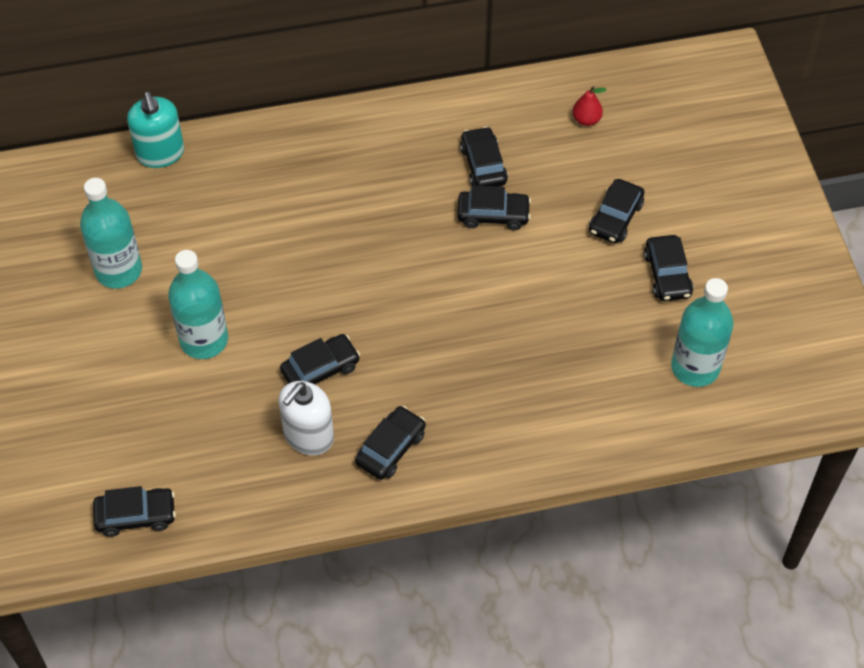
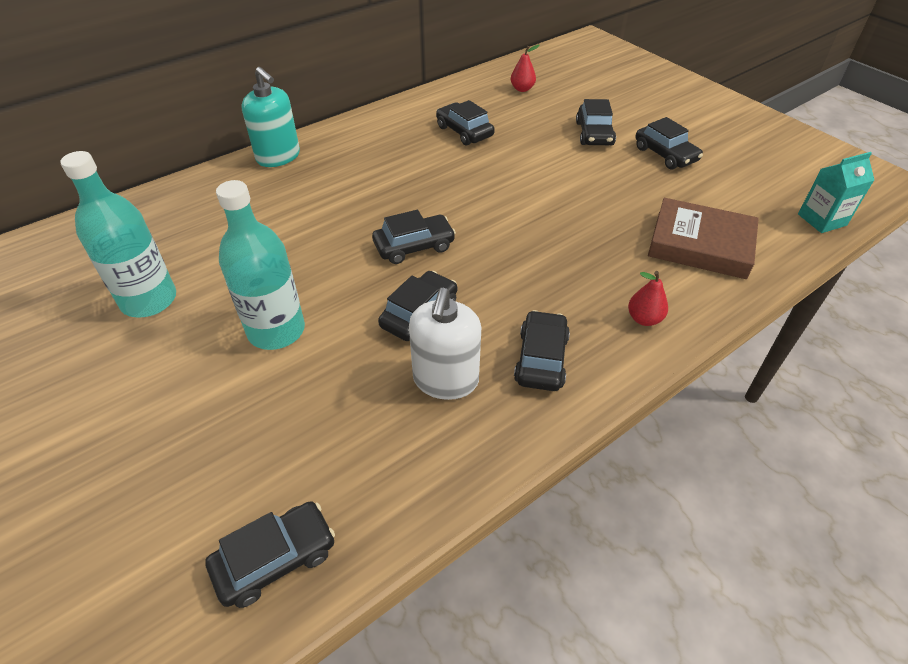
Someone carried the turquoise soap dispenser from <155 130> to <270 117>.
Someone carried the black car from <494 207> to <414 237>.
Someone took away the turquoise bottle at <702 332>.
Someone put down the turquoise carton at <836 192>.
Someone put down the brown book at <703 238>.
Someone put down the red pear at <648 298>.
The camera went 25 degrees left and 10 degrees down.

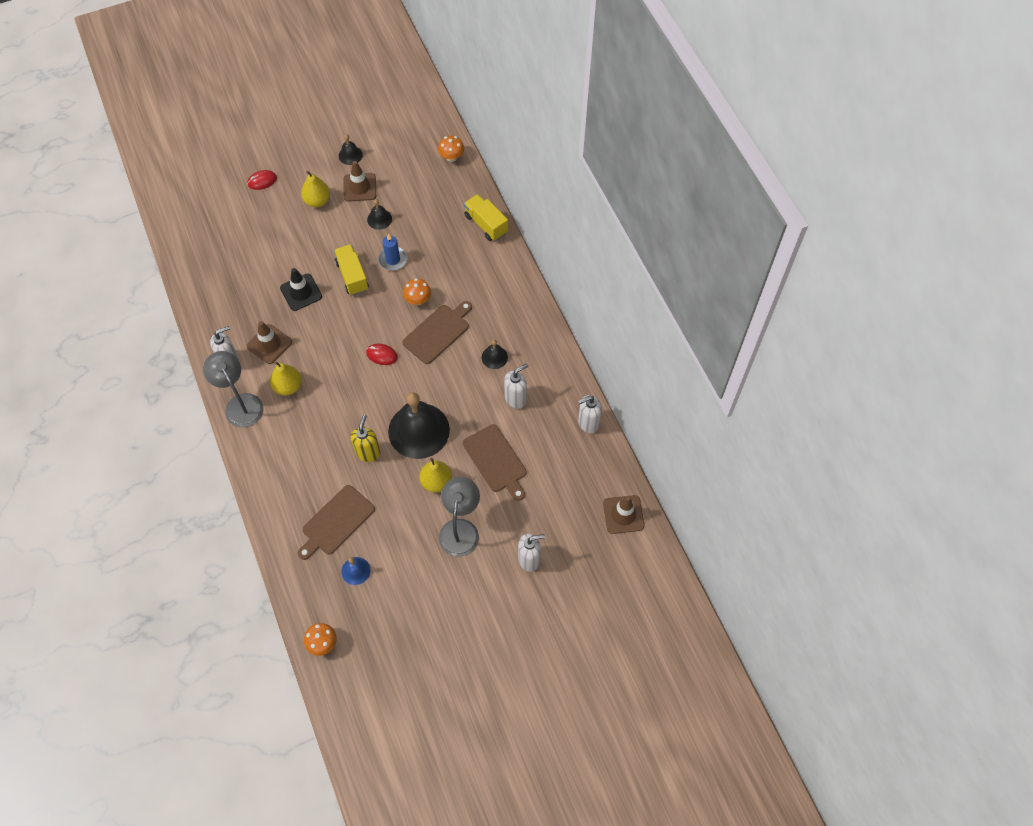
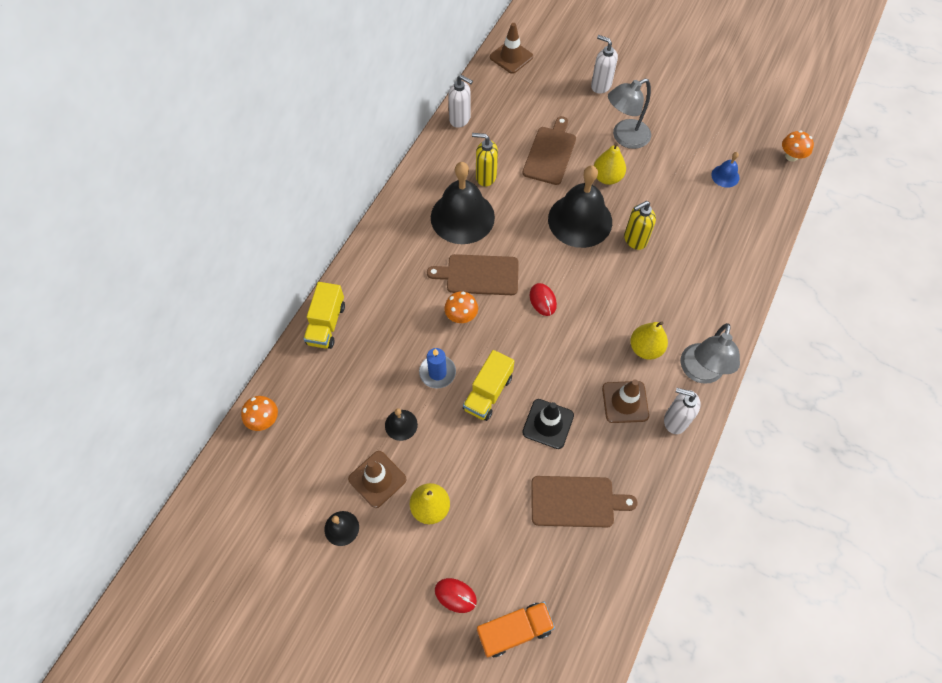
Someone scaled the black bell at <495 354> by 2.24.
Someone repainted the white soap dispenser at <516 386>, which became the yellow soap dispenser at <485 160>.
Someone carried the brown cutting board from <336 522> to <584 501>.
Someone put down the orange truck at <516 630>.
The camera went 130 degrees left and 0 degrees up.

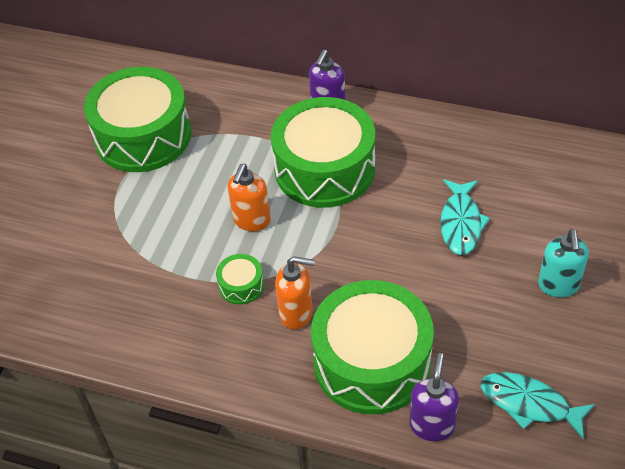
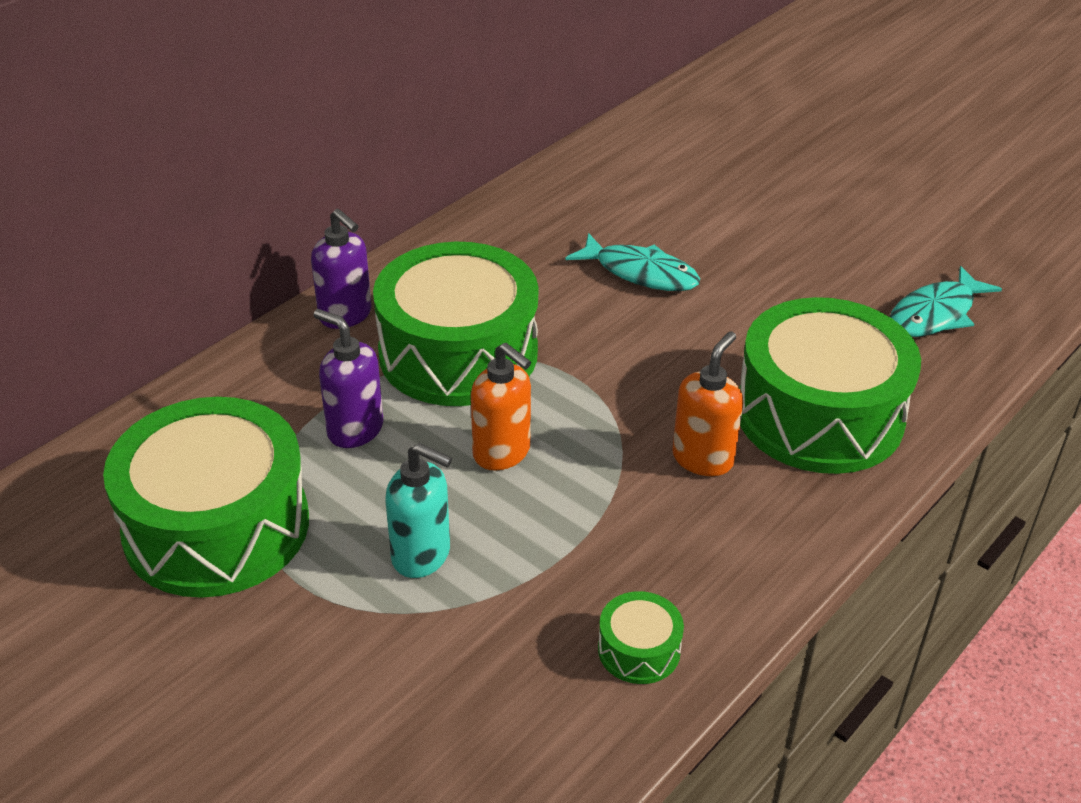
Someone carried the turquoise soap dispenser from <563 263> to <418 510>.
Someone carried the green drum from <240 279> to <641 637>.
Someone carried the purple soap dispenser from <434 397> to <348 378>.
The camera went 70 degrees left and 10 degrees down.

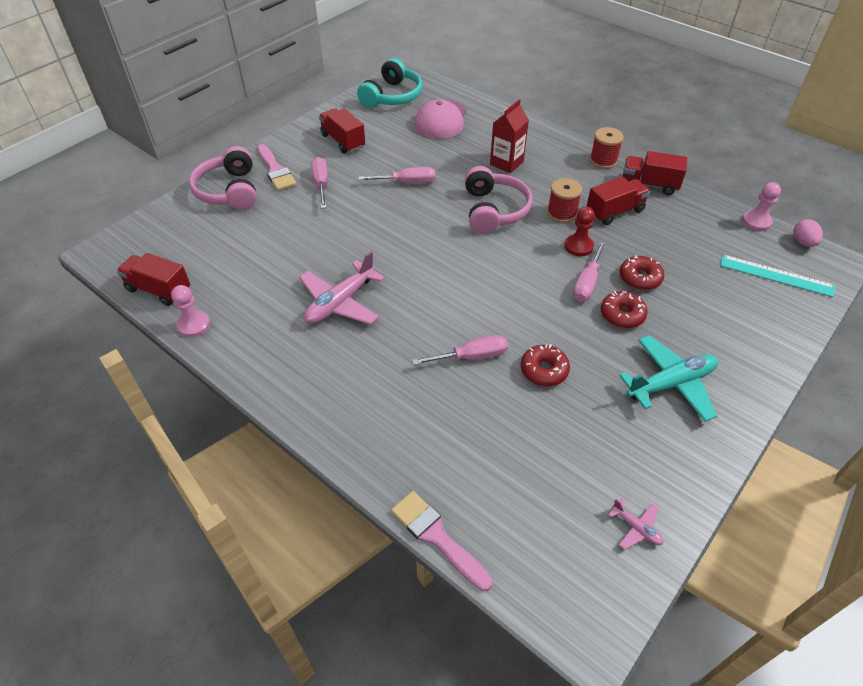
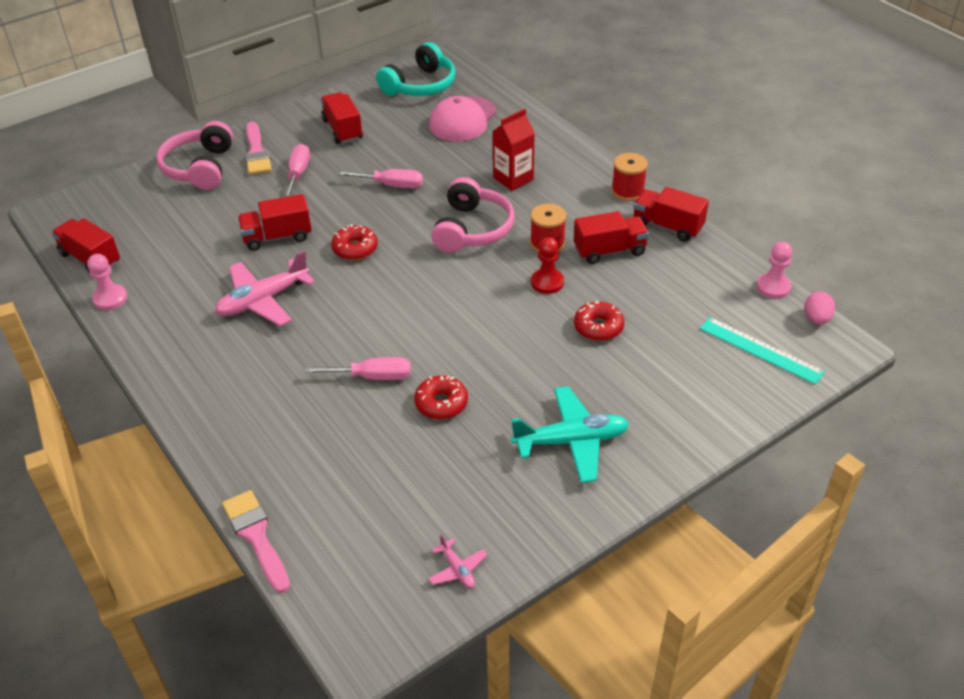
Someone took away the pink screwdriver at <589 271>.
Someone carried the red donut from <624 309> to <354 242>.
Someone put down the red truck at <275 222>.
The camera went 15 degrees right and 5 degrees down.

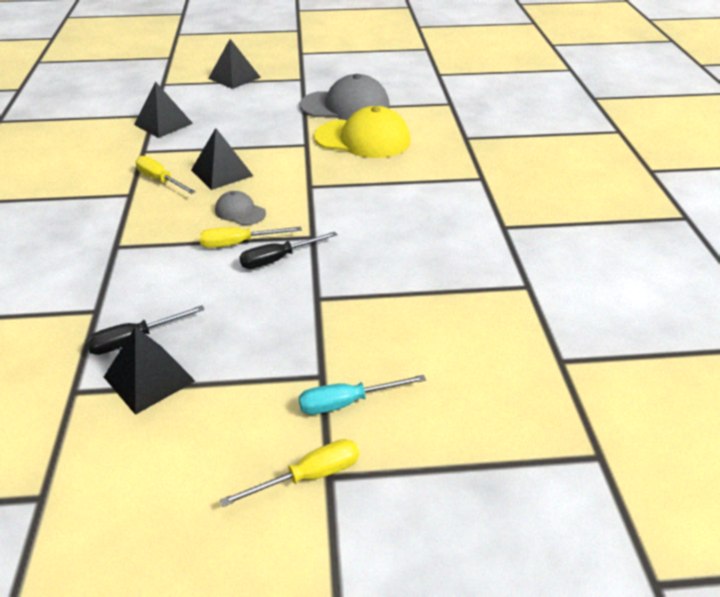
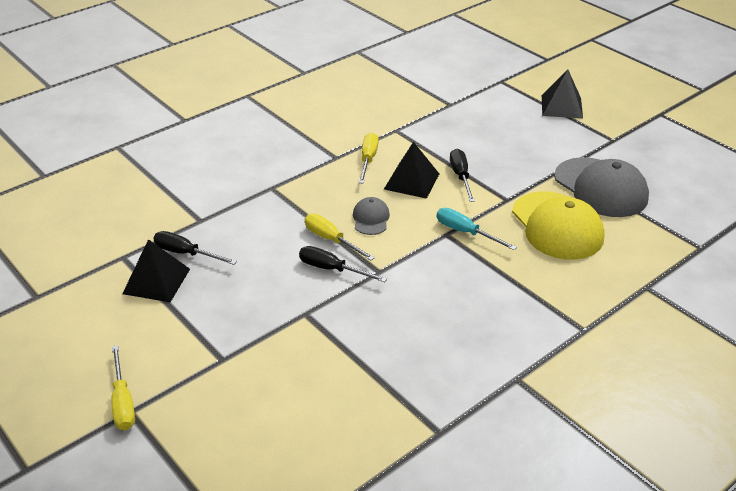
Someone took away the black pyramid at <163 110>.
Someone carried the turquoise screwdriver from <362 395> to <477 229>.
Someone rotated the yellow screwdriver at <289 473> by 45 degrees clockwise.
Someone put down the black screwdriver at <462 175>.
The camera went 55 degrees right and 0 degrees up.

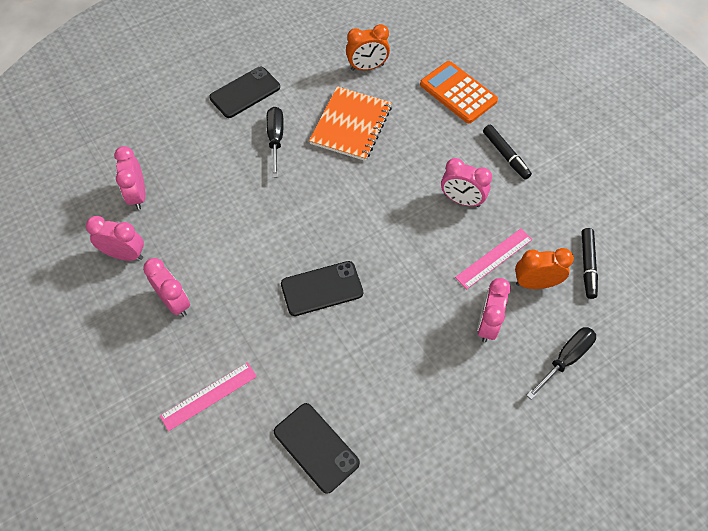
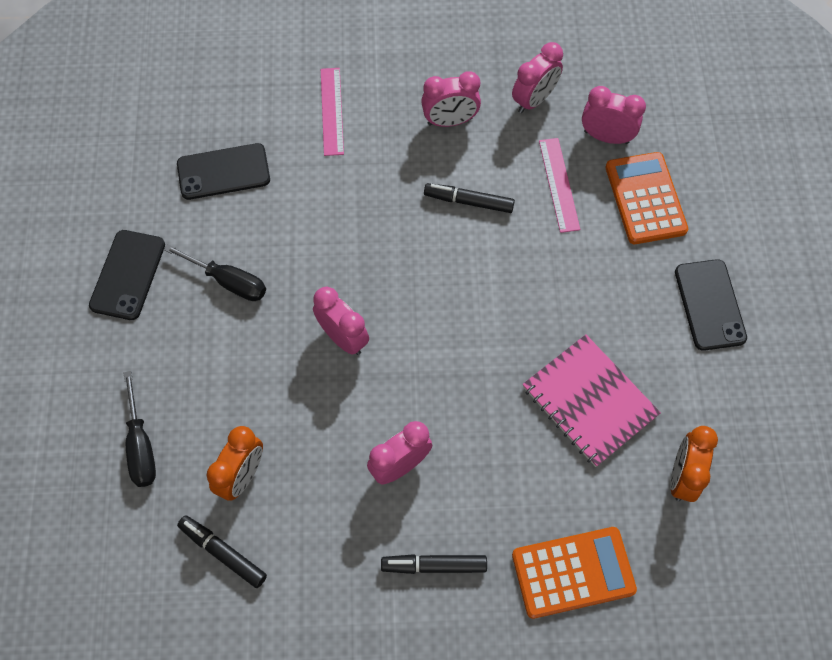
Someone repainted the orange notebook at <350 123>, which became the pink notebook at <591 400>.
Someone carried the black screwdriver from <275 142> to <215 272>.
Someone carried the pink ruler from <494 259> to <559 185>.
Someone carried the black phone from <322 288> to <127 275>.
Someone carried the pink clock from <494 310> to <341 321>.
Someone put down the orange calculator at <646 198>.
Someone put down the black marker at <469 198>.
The camera went 120 degrees right and 5 degrees up.

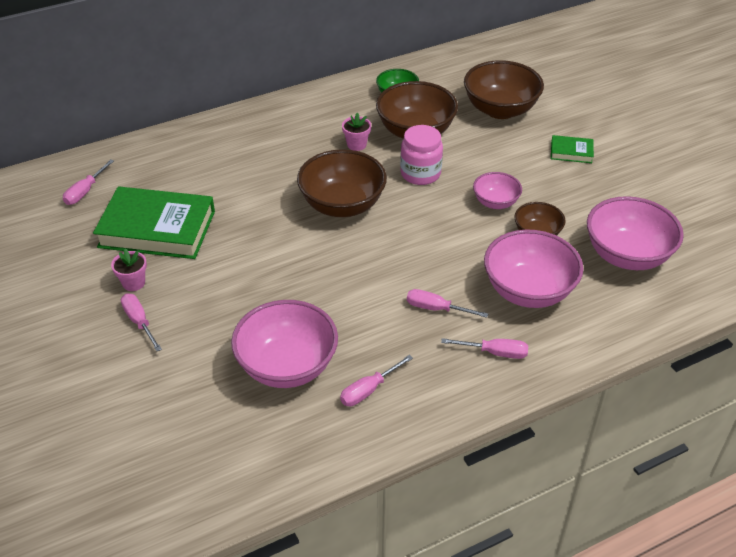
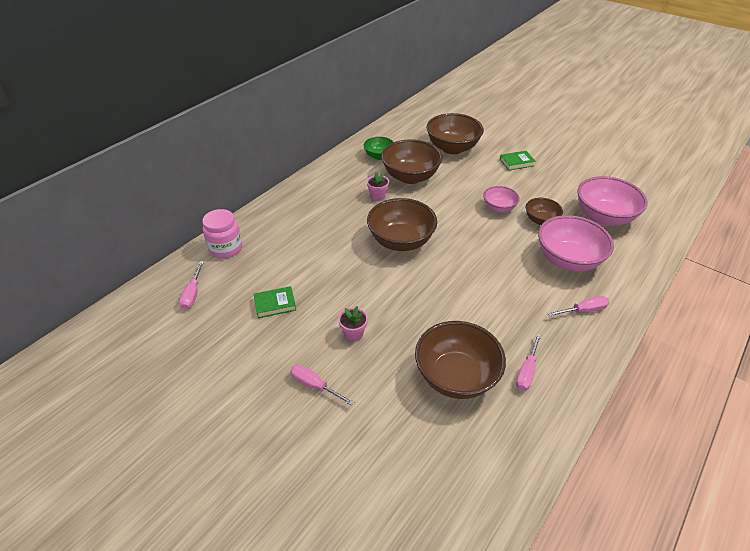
Someone carried the pink jar from <421 155> to <222 233>.
Someone scaled the green book at <154 222> by 0.45.
Someone carried the pink flower pot from <129 270> to <353 324>.
Someone took away the pink screwdriver at <447 303>.
Someone repainted the pink bowl at <284 344>, which became the brown bowl at <460 360>.
The camera went 25 degrees left and 0 degrees up.

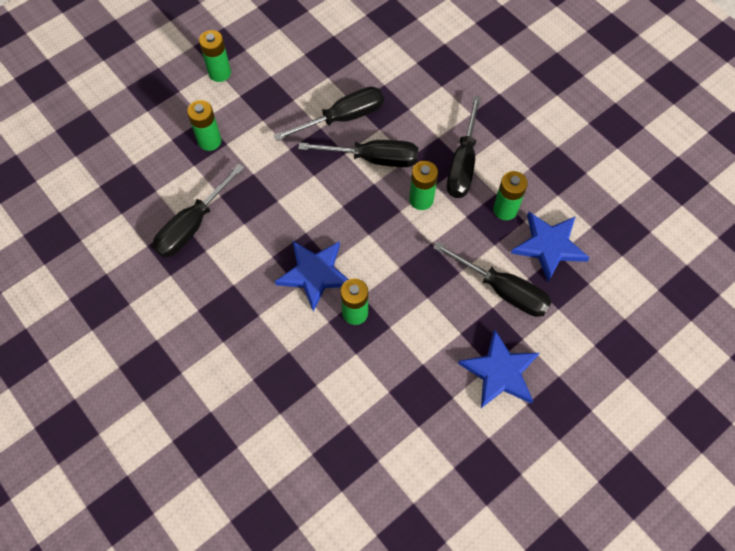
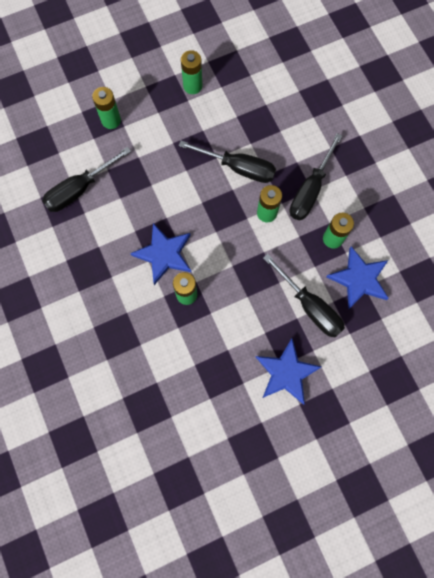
Someone carried the green battery from <215 56> to <191 72>.
Someone took away the black screwdriver at <329 113>.
The camera went 15 degrees right and 10 degrees up.

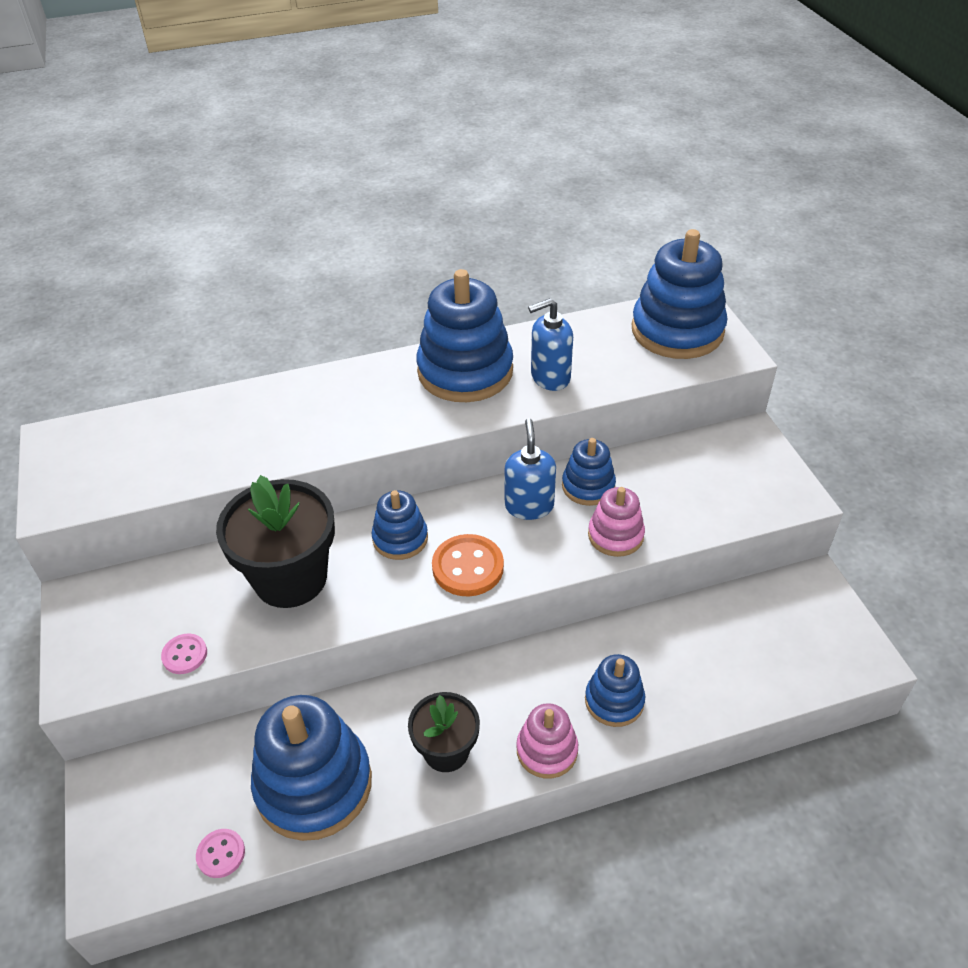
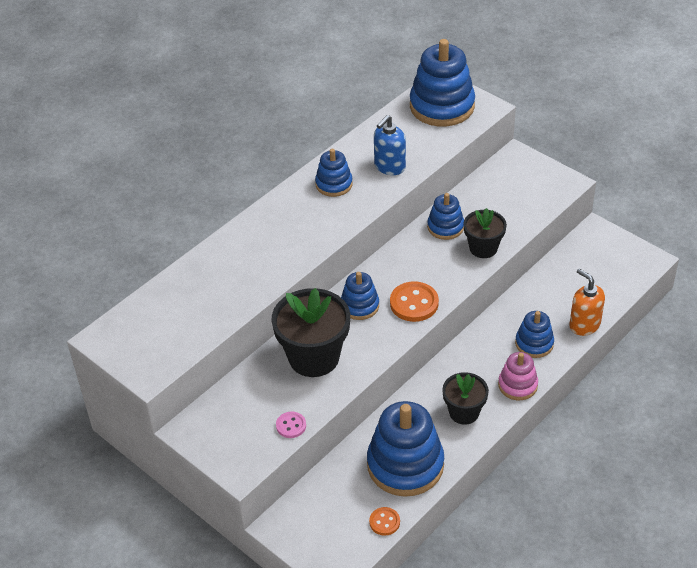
Someone scaled the blue stacking toy at <464 335> by 0.54.
Someone took away the blue soap dispenser at <530 469>.
Someone swapped the pink stacking toy at <616 522> for the black flower pot at <485 233>.
Someone repainted the pink button at <220 853>, which became the orange button at <384 521>.
Someone put down the orange soap dispenser at <587 302>.
The camera went 30 degrees left and 0 degrees up.

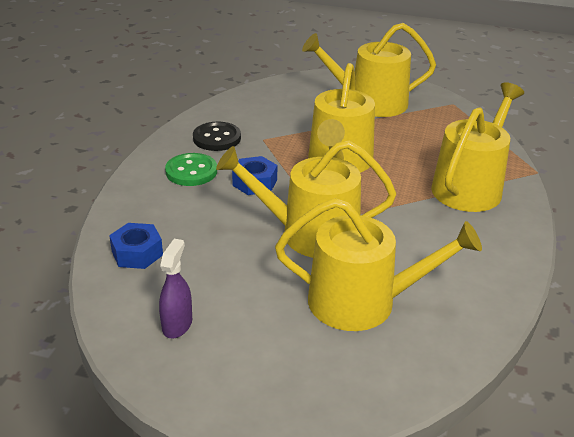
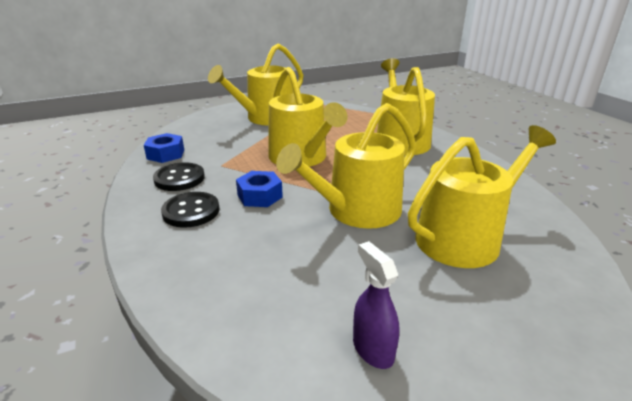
Someone repainted the green button at <191 169>, which became the black button at <190 210>.
Someone carried the blue nut from <136 246> to <164 148>.
The camera went 40 degrees left and 5 degrees down.

